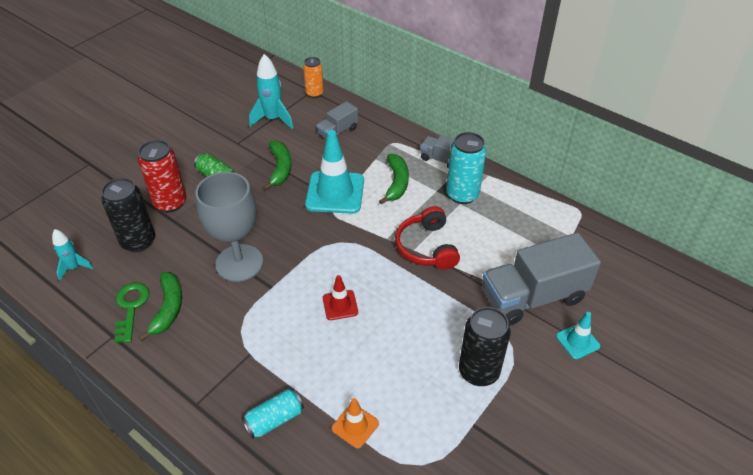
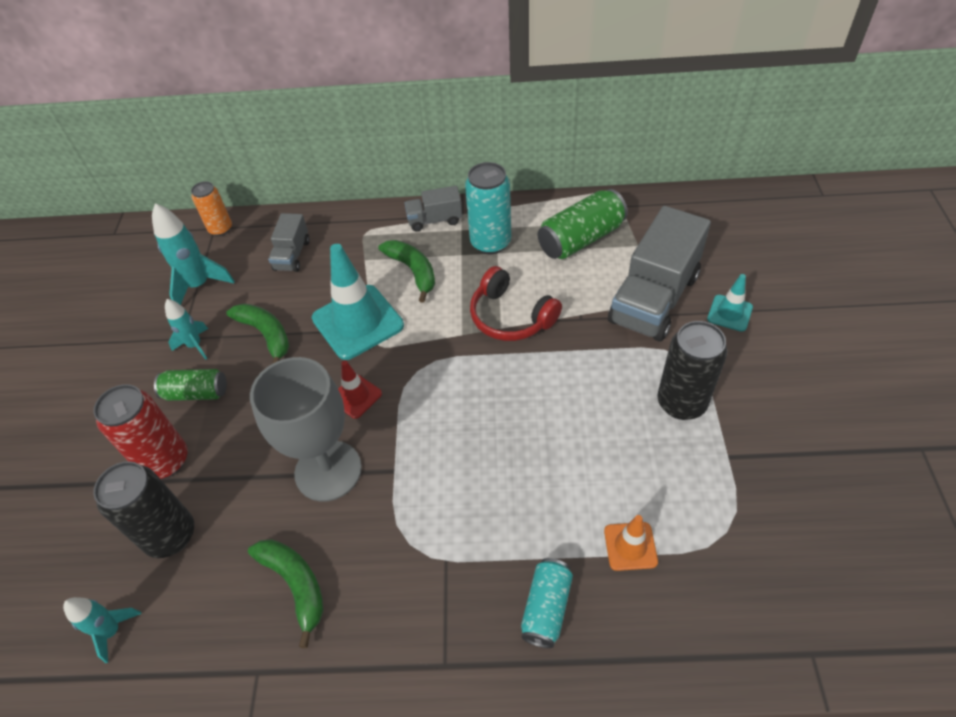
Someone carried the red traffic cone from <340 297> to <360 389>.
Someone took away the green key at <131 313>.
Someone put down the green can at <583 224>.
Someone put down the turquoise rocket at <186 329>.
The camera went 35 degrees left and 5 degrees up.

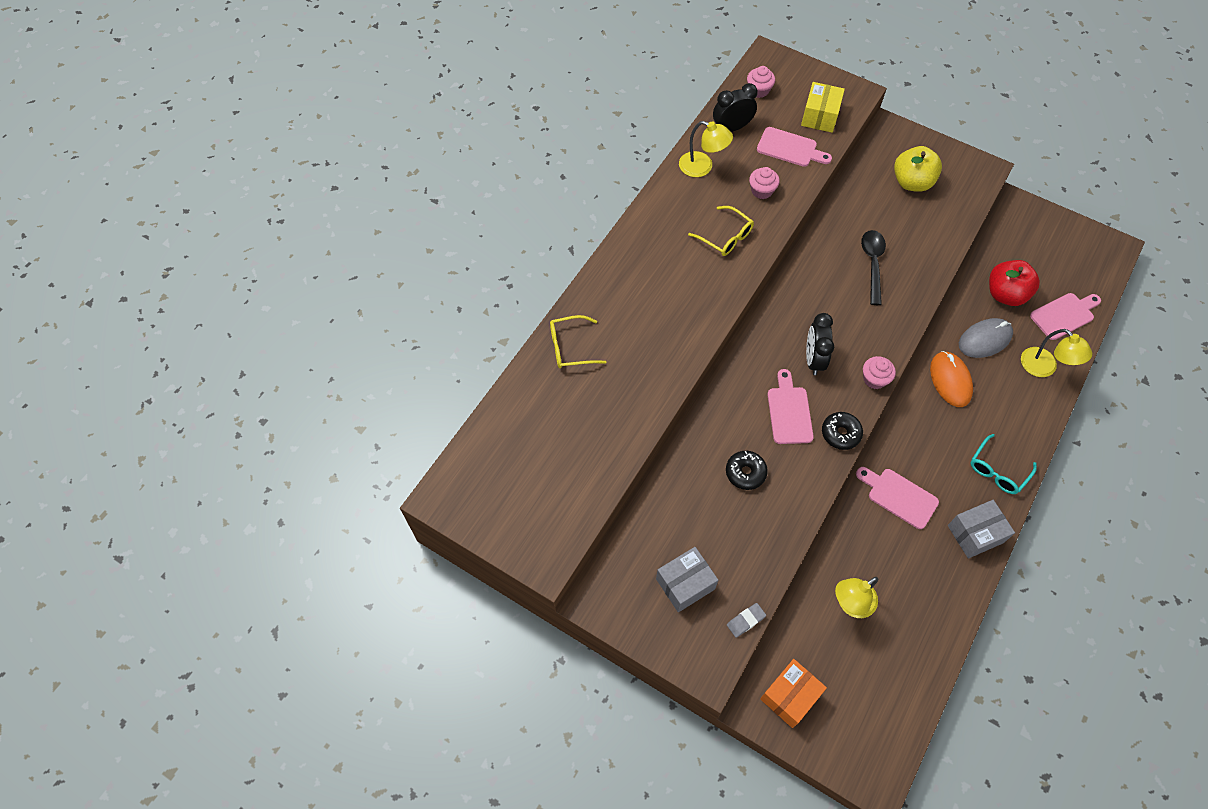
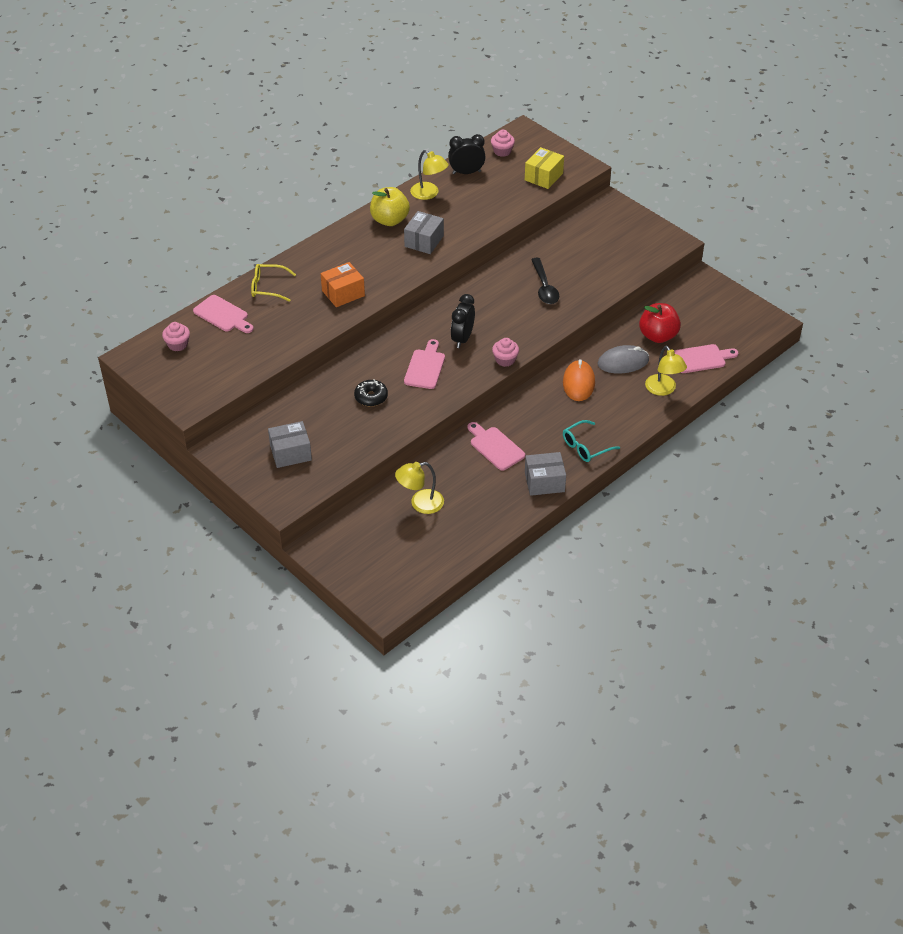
Someone carried the pink cutting board from <794 147> to <223 314>.
Someone carried the yellow apple from <918 169> to <390 206>.
Someone carried the pink cupcake from <764 183> to <176 336>.
Someone swapped the yellow glasses at <721 231> for the grey box at <424 232>.
Someone rotated the black spoon at <873 267> by 150 degrees clockwise.
Someone took away the black donut at <842 431>.
Someone took away the grey eraser at <746 620>.
Someone carried the orange box from <793 693> to <343 284>.
The camera went 15 degrees right and 15 degrees down.

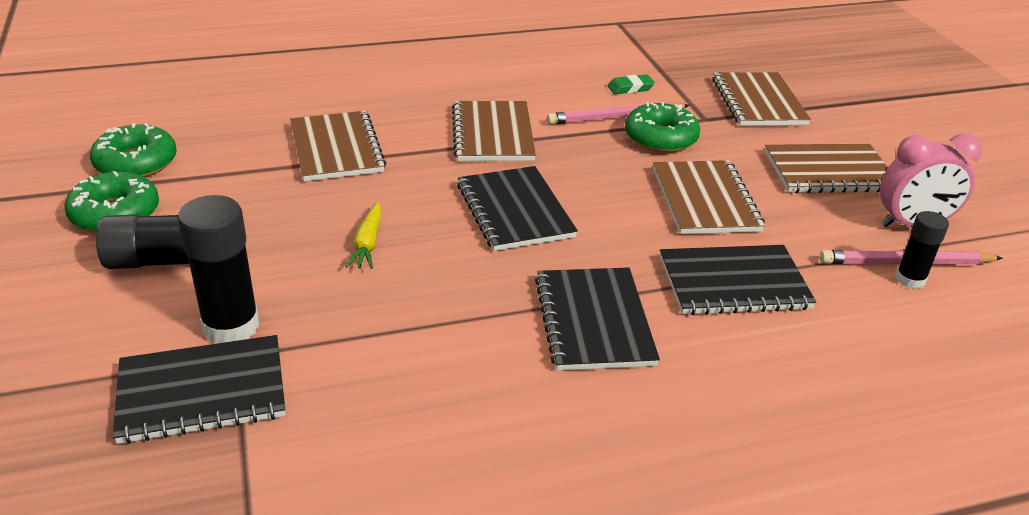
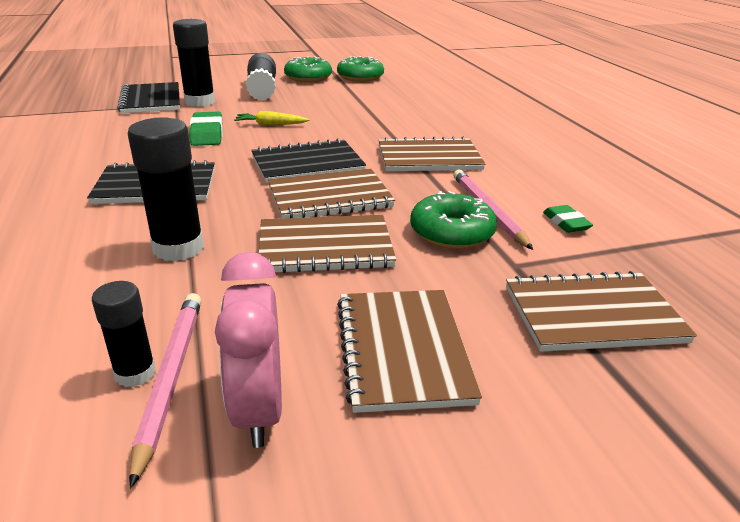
Someone carried the brown notebook from <338 146> to <331 193>.
Someone swapped the black notebook at <738 280> for the black glue stick at <165 189>.
Someone put down the green eraser at <206 128>.
The camera went 90 degrees right and 5 degrees down.

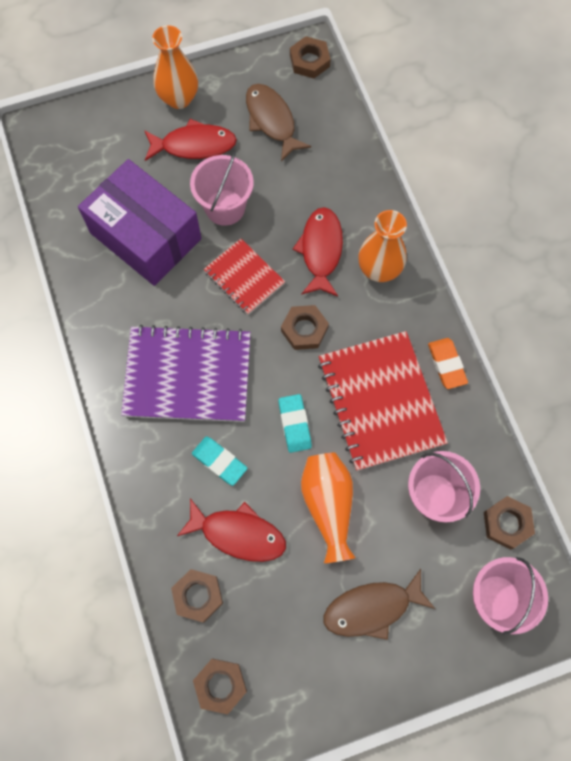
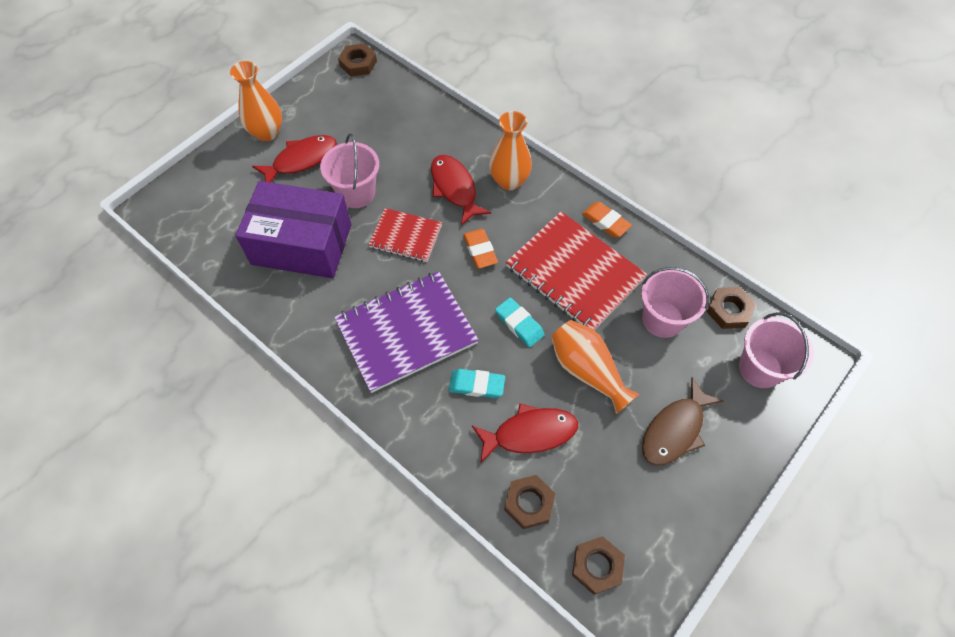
Someone took away the brown fish at <278 123>.
Someone swapped the brown nut at <305 327> for the orange eraser at <480 248>.
The camera went 30 degrees left and 10 degrees down.

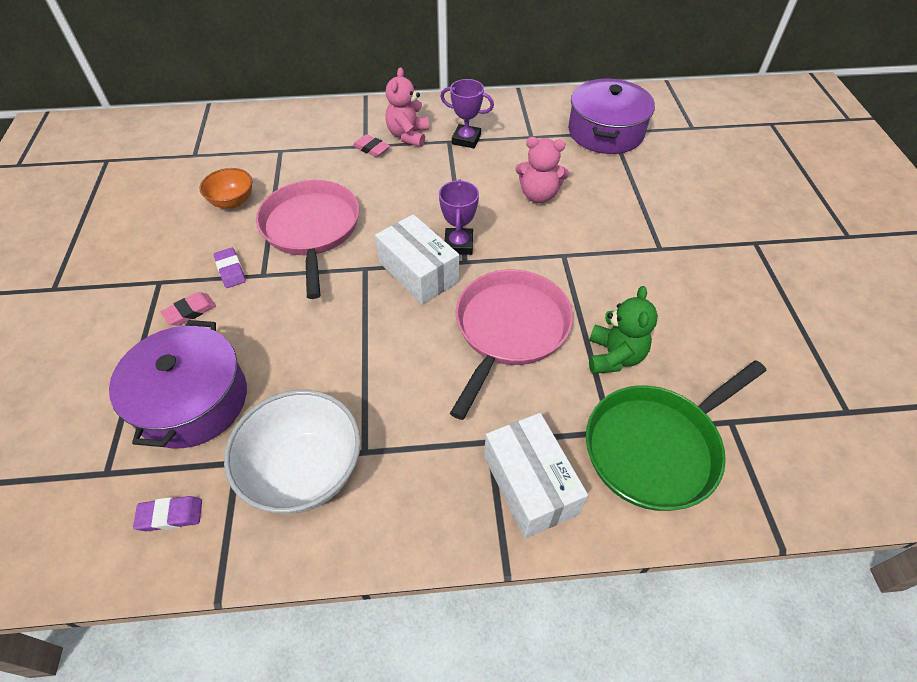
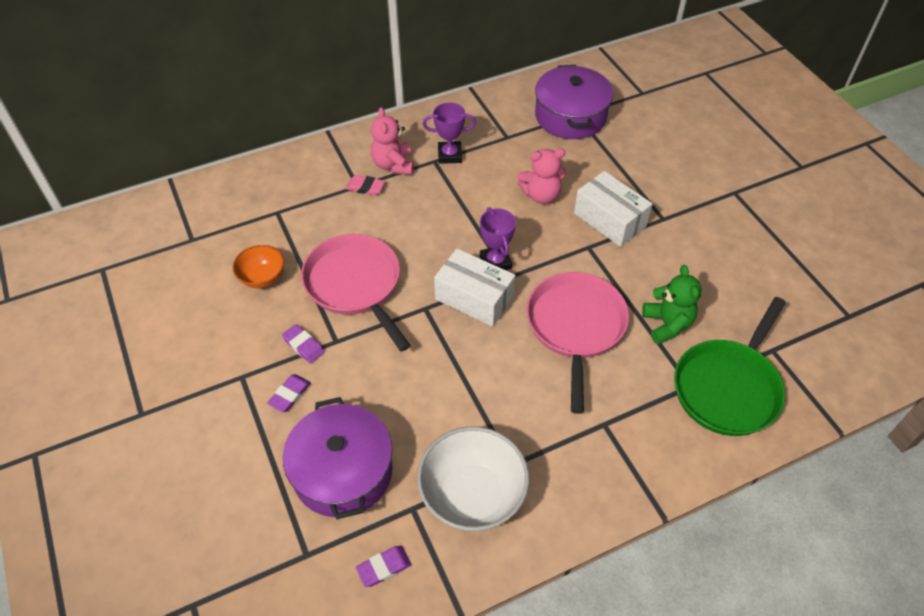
Someone repainted the pink eraser at <188 309>, which became the purple eraser at <289 393>.
Someone carried the white box from <536 475> to <613 209>.
The camera went 20 degrees left and 0 degrees up.

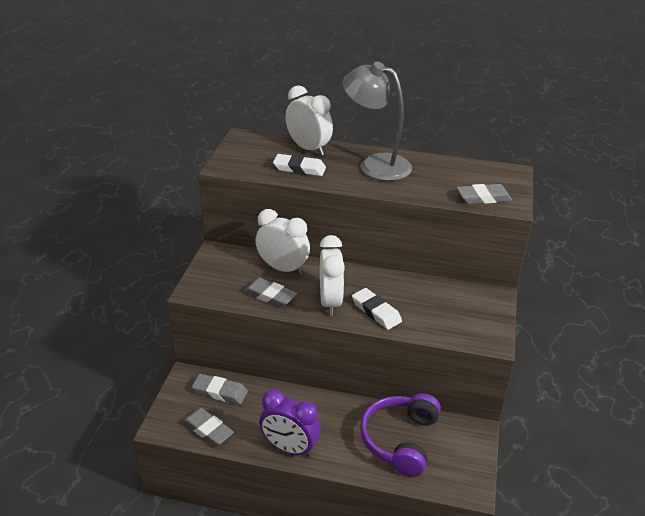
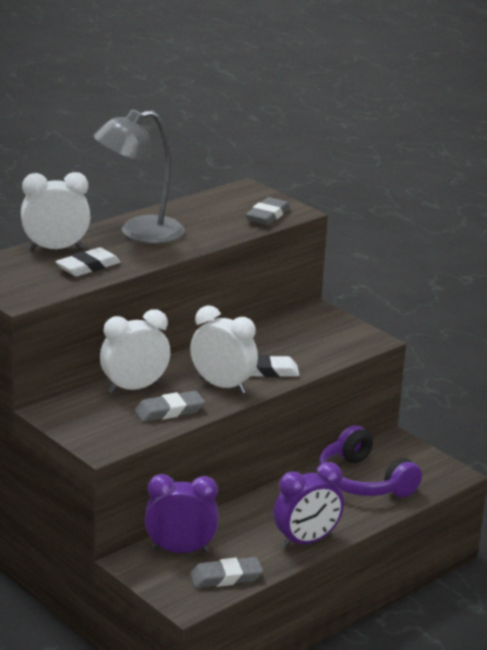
Someone swapped the grey eraser at <220 389> for the purple clock at <182 513>.
The camera went 55 degrees left and 10 degrees down.

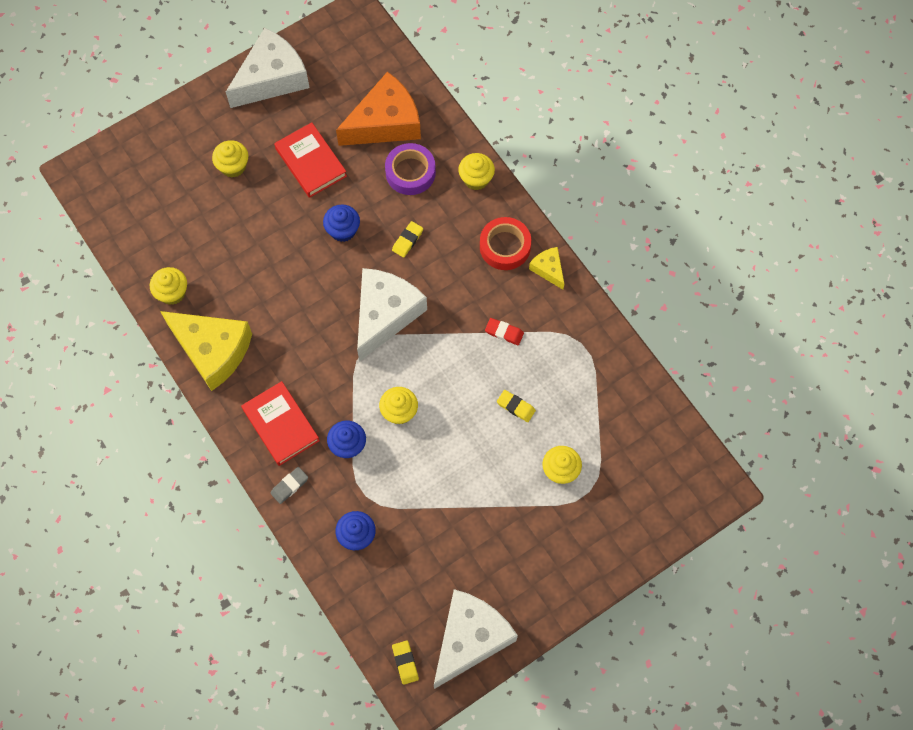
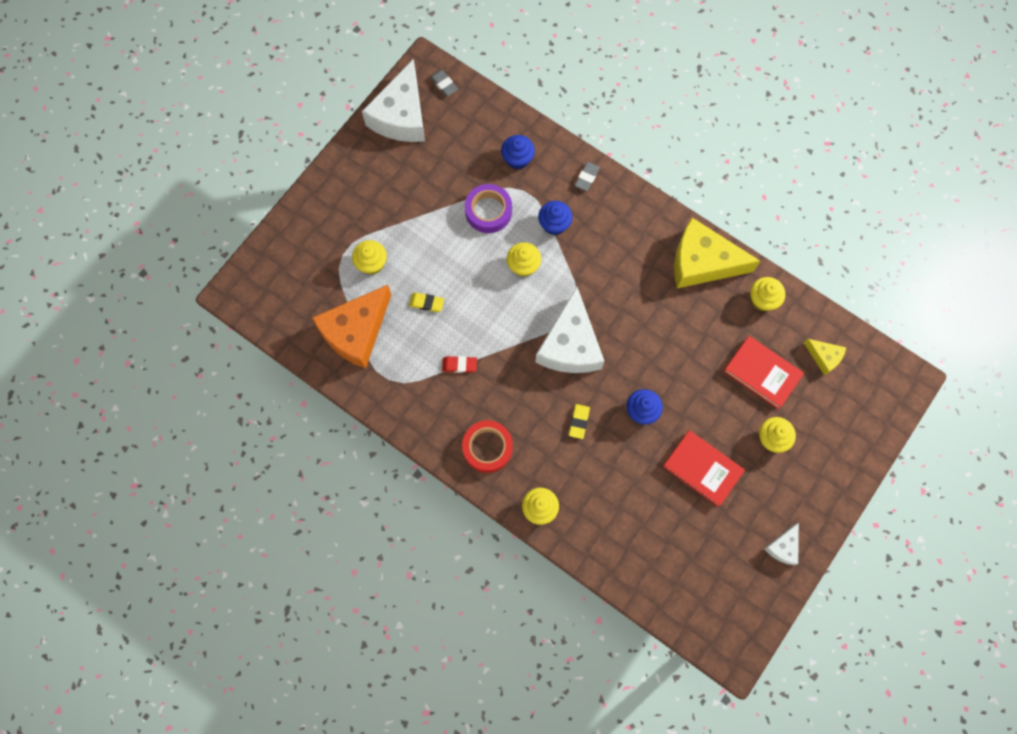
Someone scaled the white cheese at <268 68> by 0.47.
Someone carried the orange cheese from <378 109> to <351 327>.
Someone carried the purple tape from <410 169> to <488 208>.
Someone carried the yellow cheese from <546 268> to <825 357>.
Someone carried the red book from <280 423> to <763 372>.
Someone repainted the yellow eraser at <405 662>, which became the grey eraser at <444 83>.
The camera went 160 degrees right and 5 degrees up.

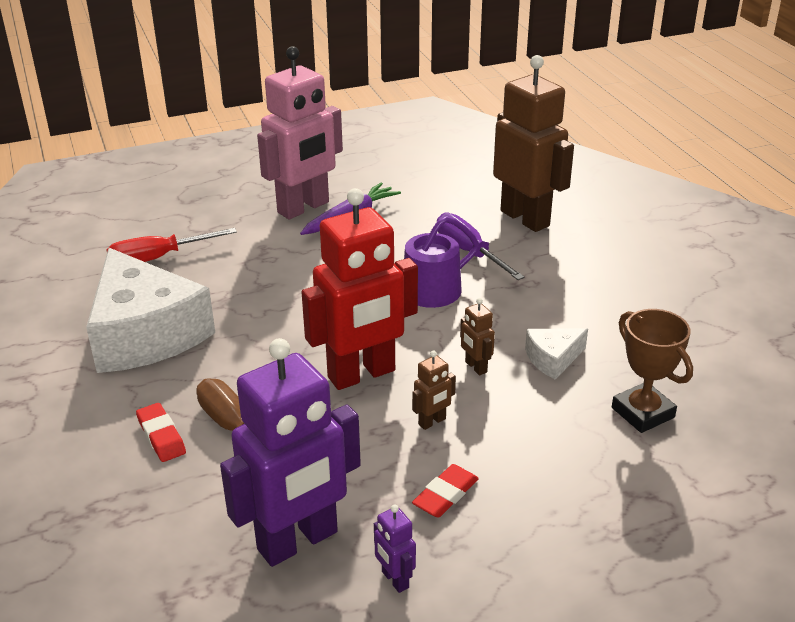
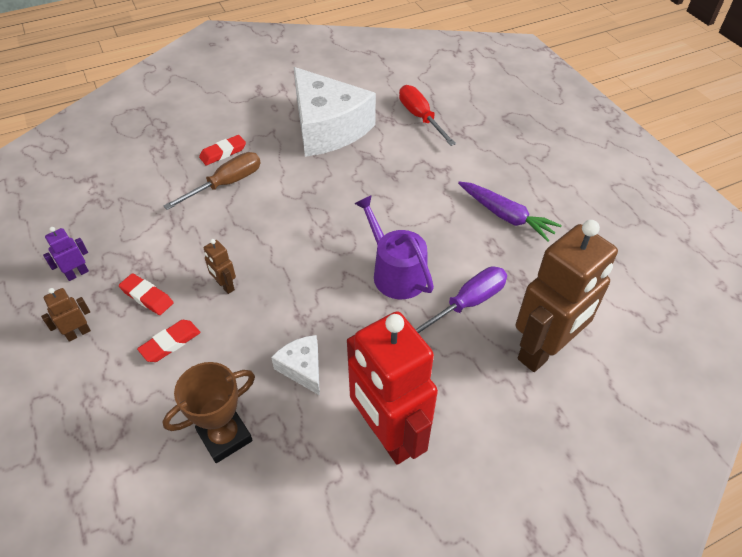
Someone took away the pink robot at <300 132>.
Someone carried the red robot from <360 289> to <392 388>.
Someone rotated the white cheese at <150 310> by 90 degrees counterclockwise.
Someone carried the brown robot from <477 336> to <66 315>.
Someone took away the purple robot at <290 452>.
Someone put down the red eraser at <168 341>.
The camera went 85 degrees right and 15 degrees up.

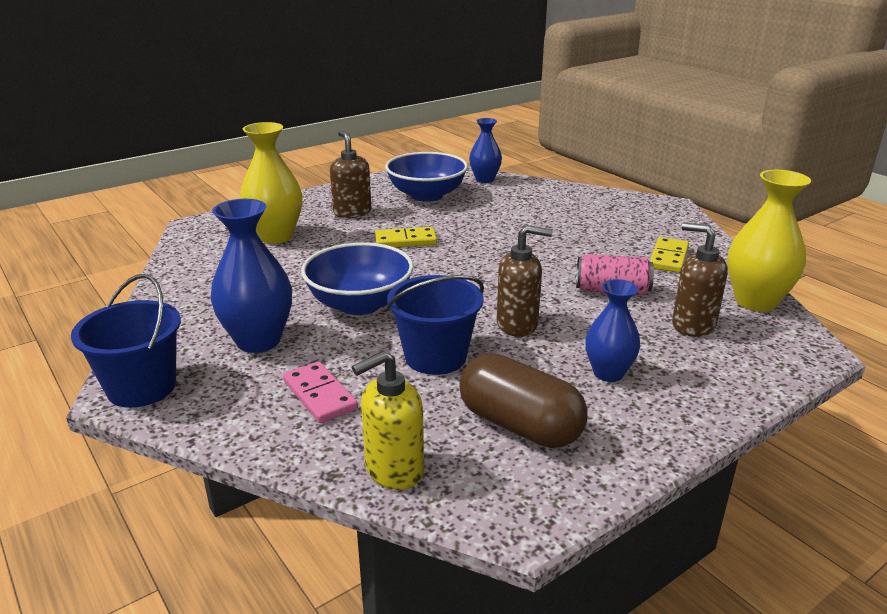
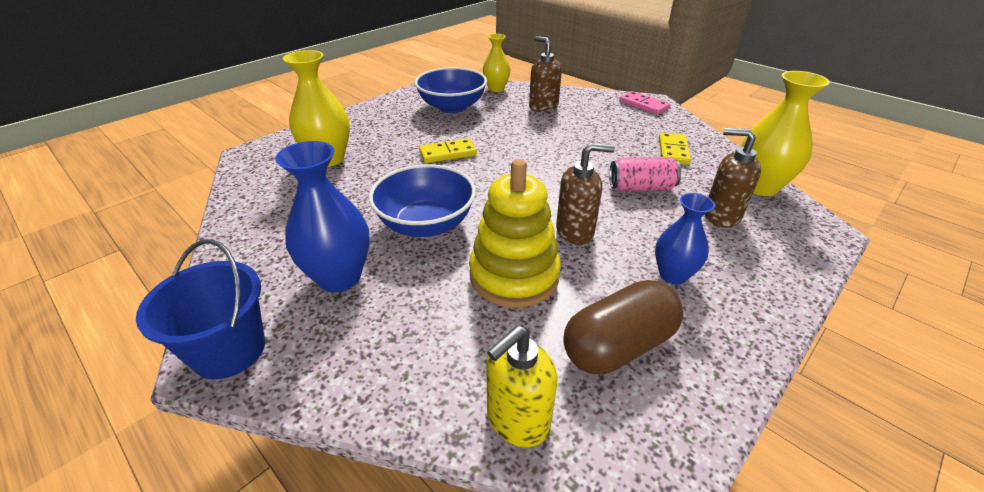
Someone repainted the blue vase at <485 150>, which became the yellow vase at <497 63>.
Someone carried the brown soap dispenser from <350 174> to <545 74>.
Someone swapped the blue bucket at <435 325> for the yellow stacking toy at <515 233>.
Someone rotated the brown capsule at <523 401> by 60 degrees counterclockwise.
Someone carried the pink domino from <320 392> to <644 103>.
The camera went 10 degrees left and 10 degrees up.

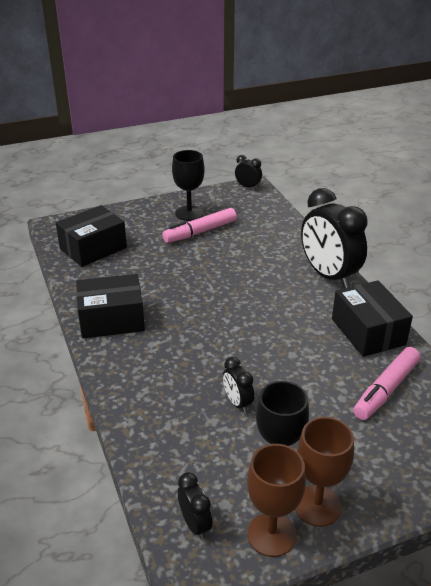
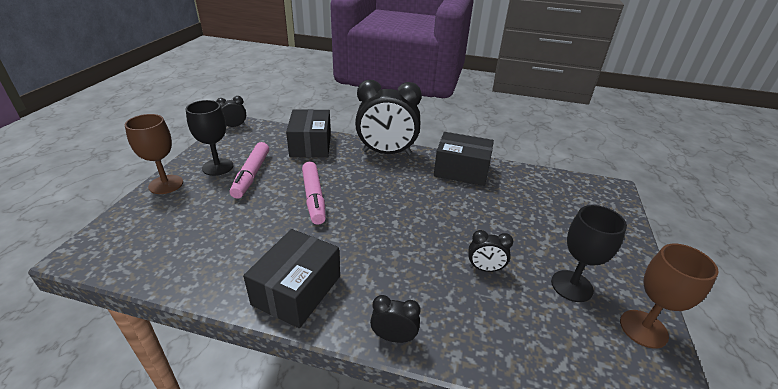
Someone carried the black box from <91 236> to <308 133>.
Someone carried the pink marker from <386 383> to <314 193>.
Someone carried the brown goblet from <324 472> to <154 154>.
Someone carried the black clock from <195 506> to <395 319>.
The camera went 55 degrees left and 0 degrees up.

